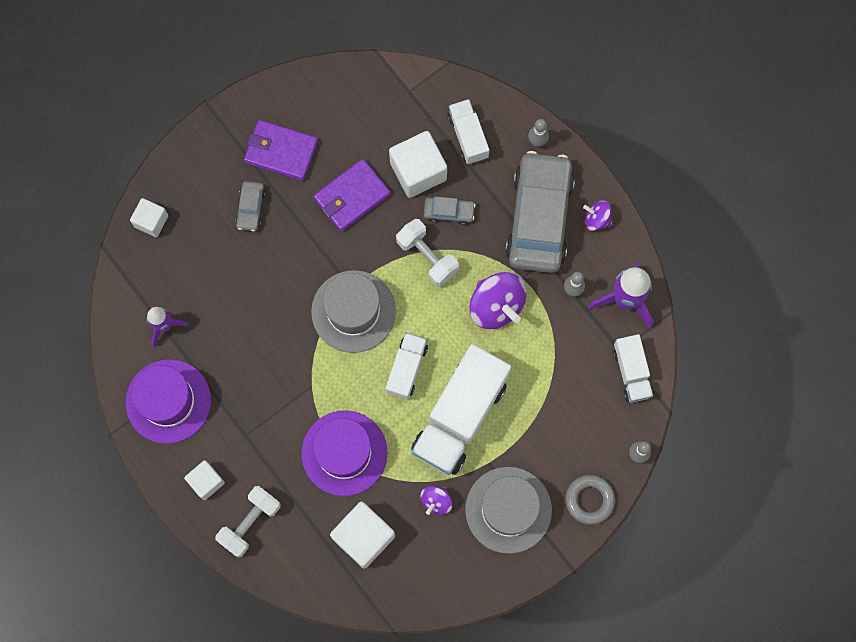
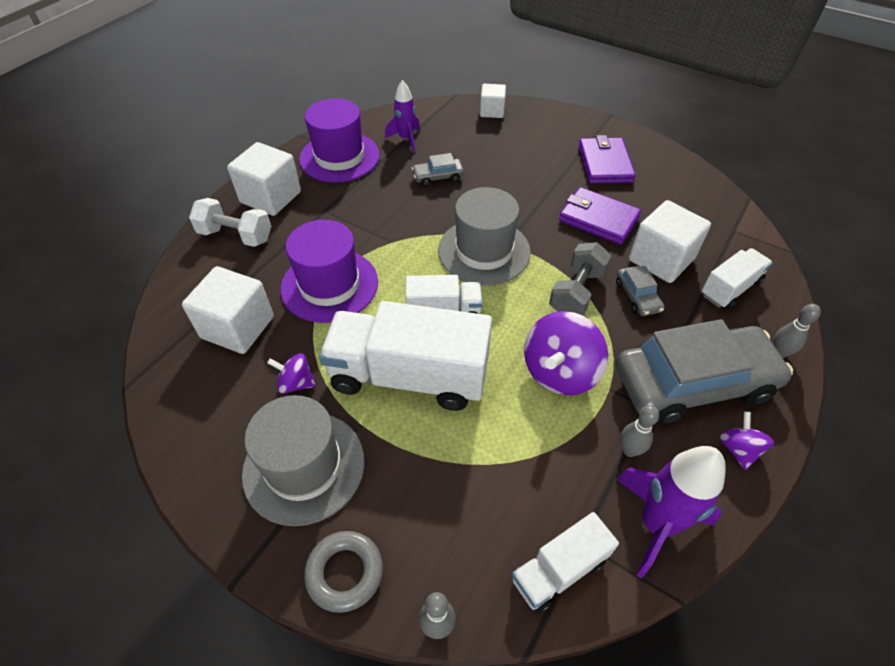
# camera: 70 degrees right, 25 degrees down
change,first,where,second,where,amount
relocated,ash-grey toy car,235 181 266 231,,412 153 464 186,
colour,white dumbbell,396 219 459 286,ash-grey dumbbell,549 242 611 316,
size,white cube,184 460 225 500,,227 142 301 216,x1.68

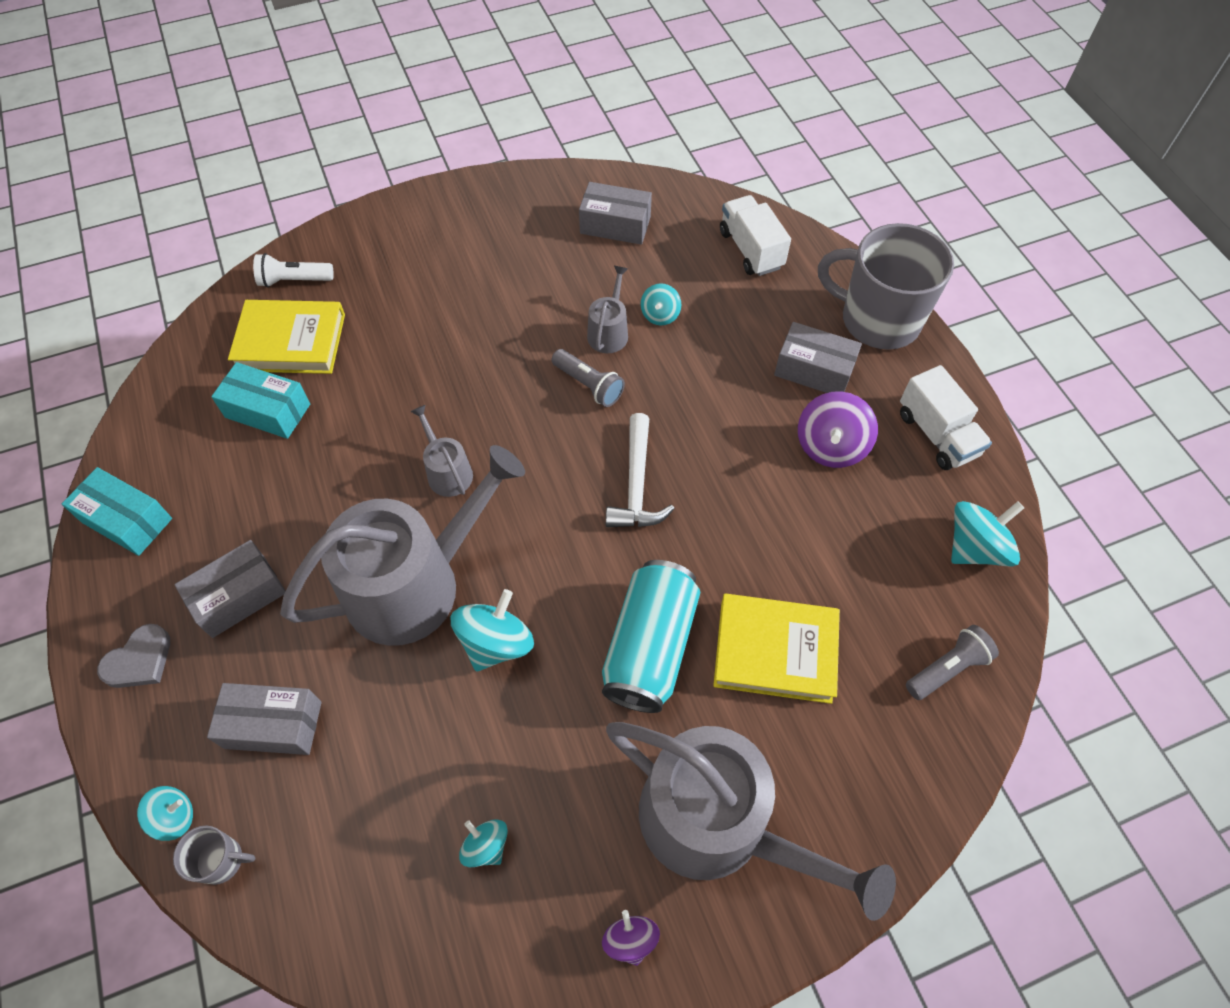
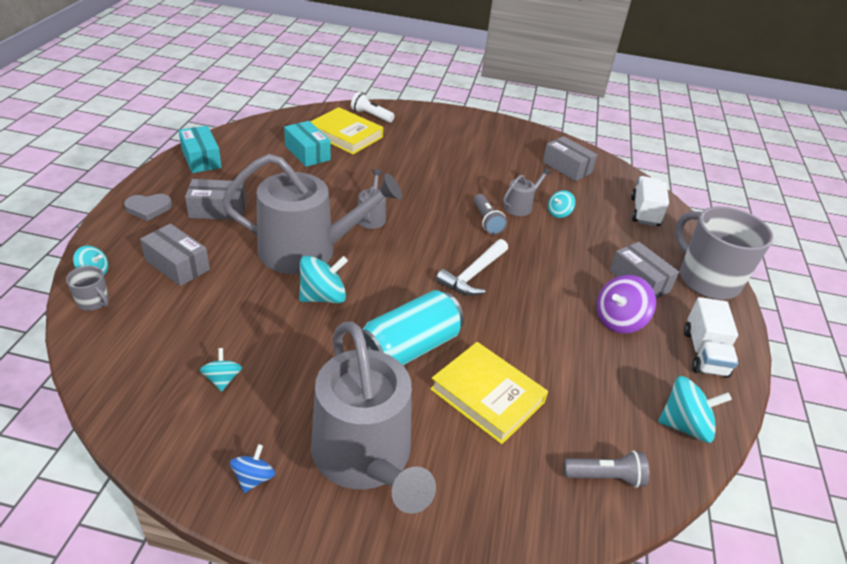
# camera: 30 degrees right, 20 degrees down
change,first,where,second,where,amount
colour,purple toy top,602 910 660 966,cobalt toy top,230 444 275 493,

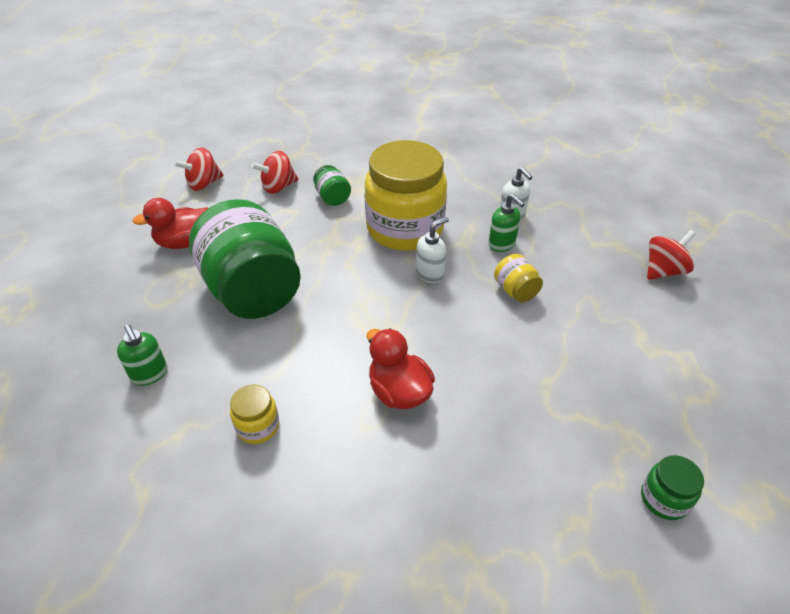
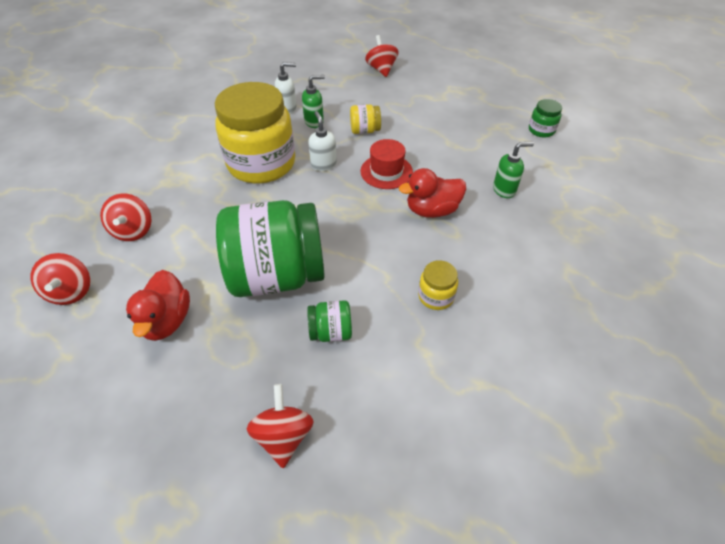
# camera: 70 degrees left, 5 degrees up
change,first,where,second,where,amount
relocated,emerald jam jar,313 165 351 206,,307 300 352 342,
relocated,emerald soap dispenser,117 324 167 386,,493 142 534 198,
appeared,,,crimson hat,360 139 413 189,
appeared,,,crimson toy top,247 384 314 468,

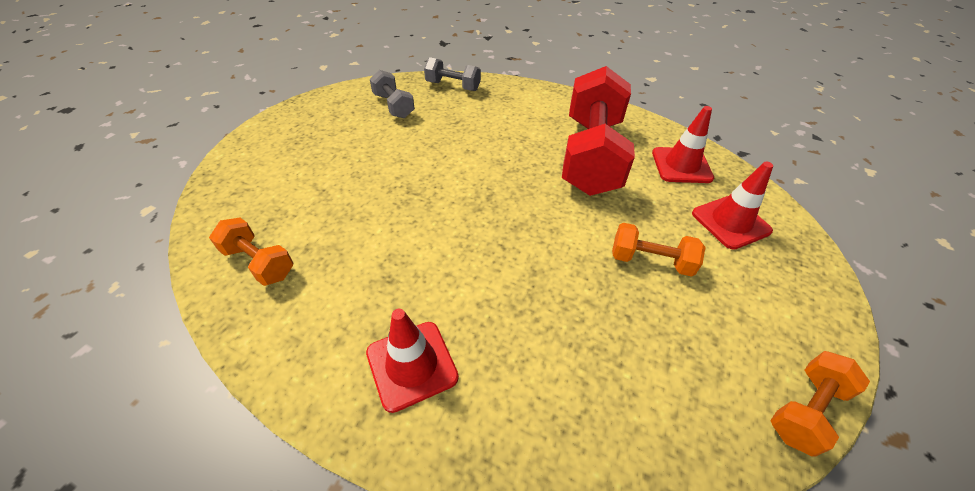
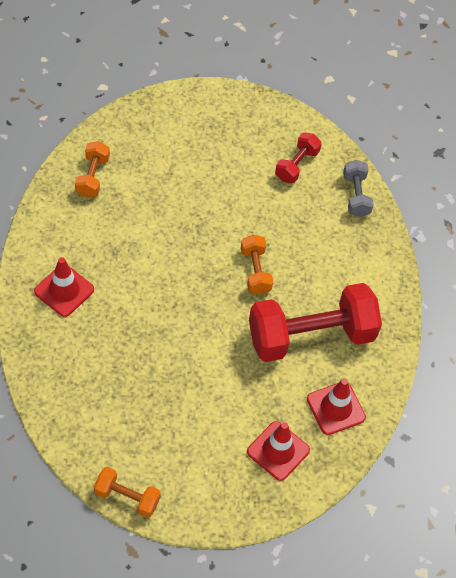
# camera: 60 degrees right, 10 degrees up
change,first,where,second,where,amount
colour,ash-grey dumbbell,370 70 415 118,crimson dumbbell,275 132 322 183,
relocated,orange dumbbell,612 223 706 277,,241 234 273 295,

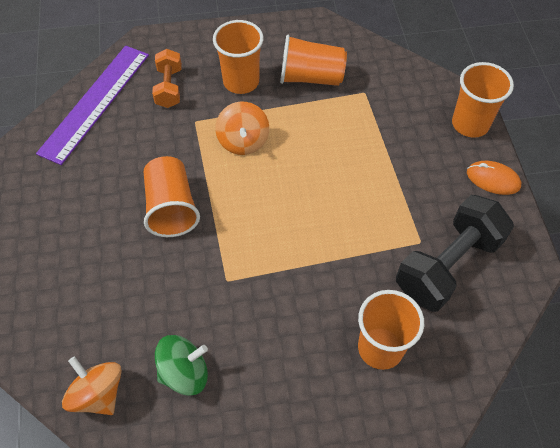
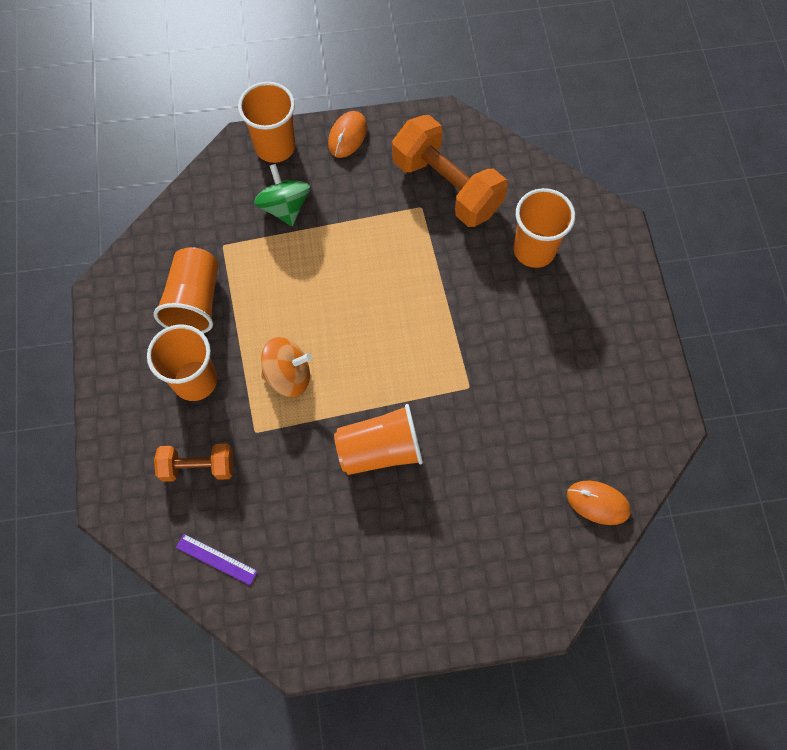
# camera: 90 degrees left, 10 degrees up
change,first,where,second,where,amount
size,purple measuring stick,36 46 149 165,,176 534 258 585,x0.41
colour,jet-black dumbbell,396 195 514 312,orange dumbbell,392 115 508 227,
relocated,emerald toy top,155 335 208 396,,254 164 310 226,
exchanged,orange toy top,62 356 122 415,orange computer mouse,567 481 631 525,

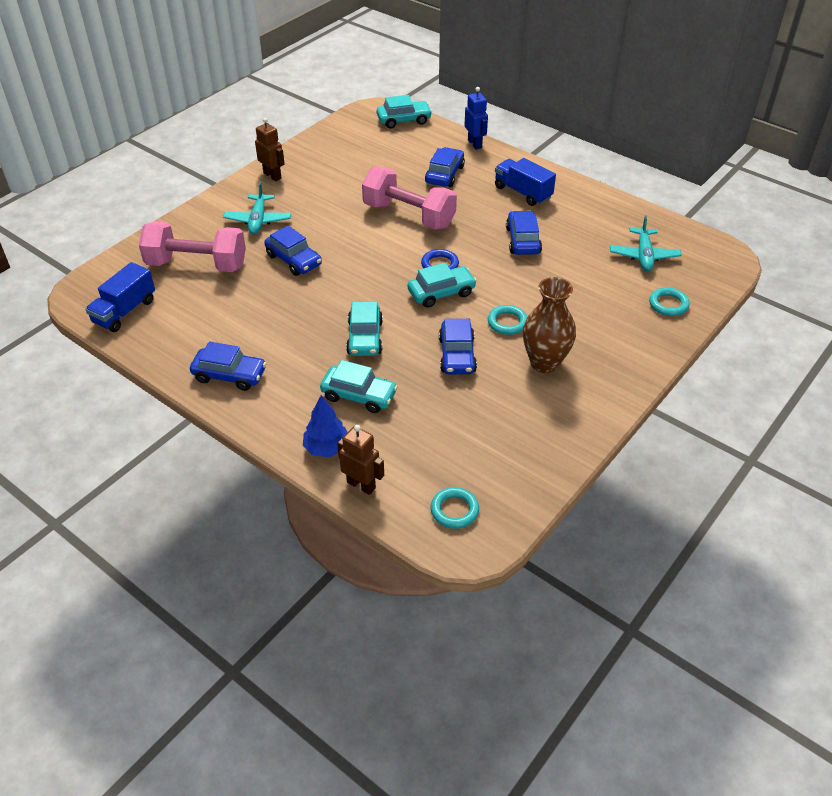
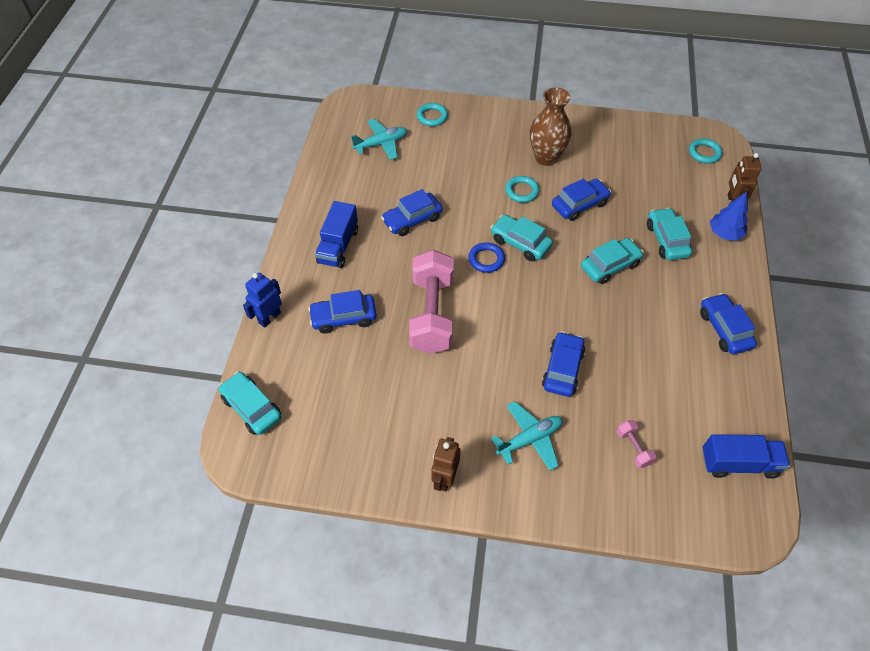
# camera: 120 degrees left, 10 degrees up
change,first,where,second,where,amount
size,rose-pink dumbbell,139 221 246 272,,616 420 657 468,x0.41

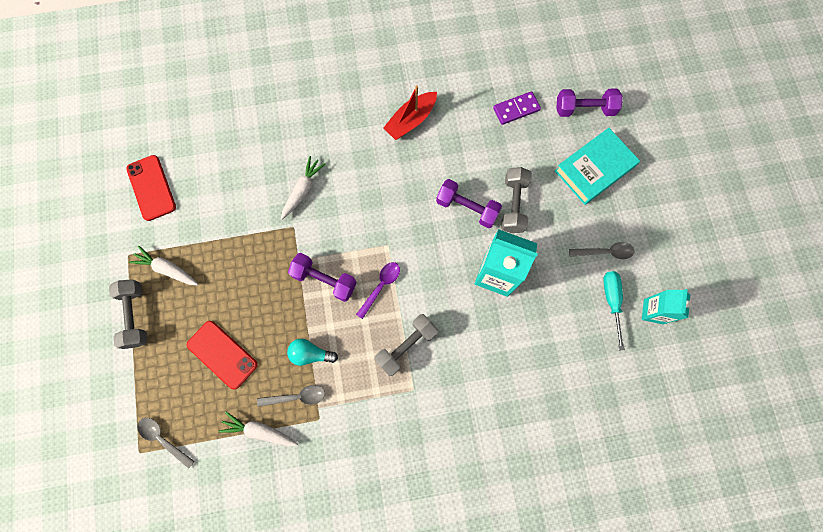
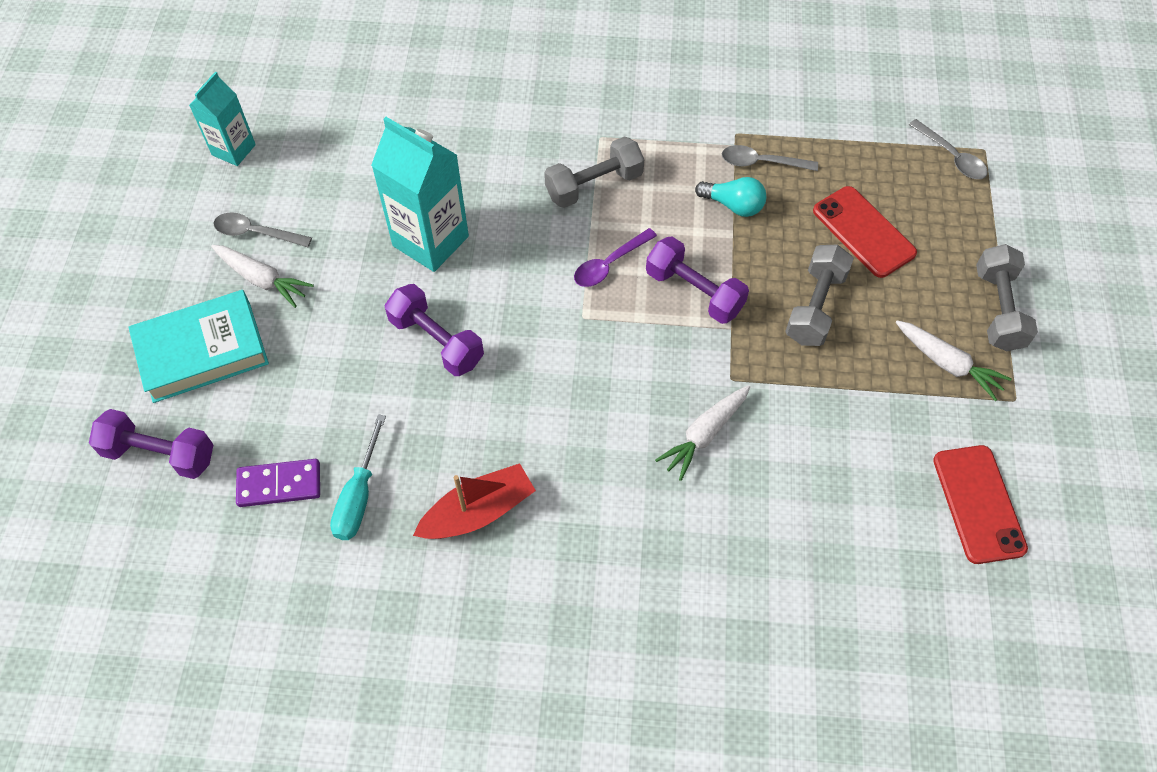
# camera: 165 degrees left, 15 degrees down
change,first,where,second,where,amount
relocated,ash-grey dumbbell,501 167 532 233,,785 244 854 346,
relocated,teal flat screwdriver,603 271 625 350,,330 414 386 540,
relocated,white root vegetable,219 412 298 447,,211 245 314 308,

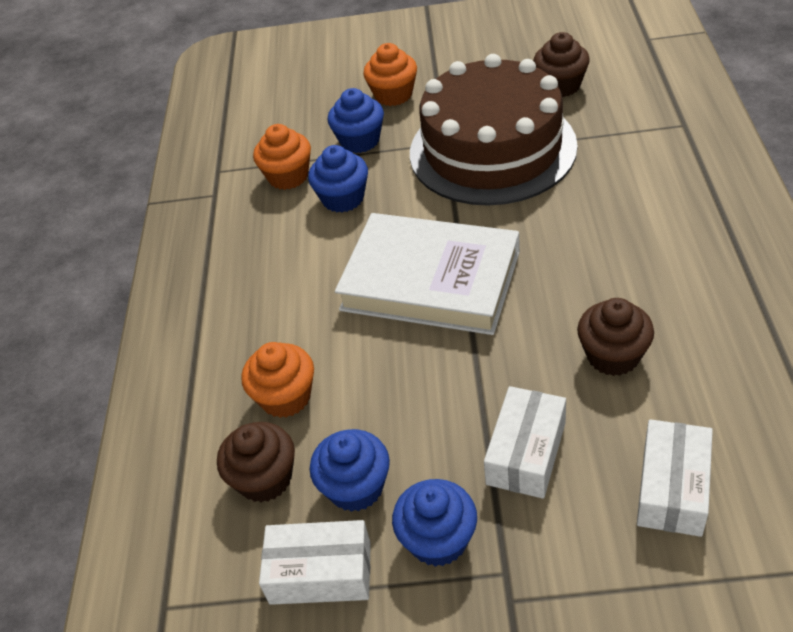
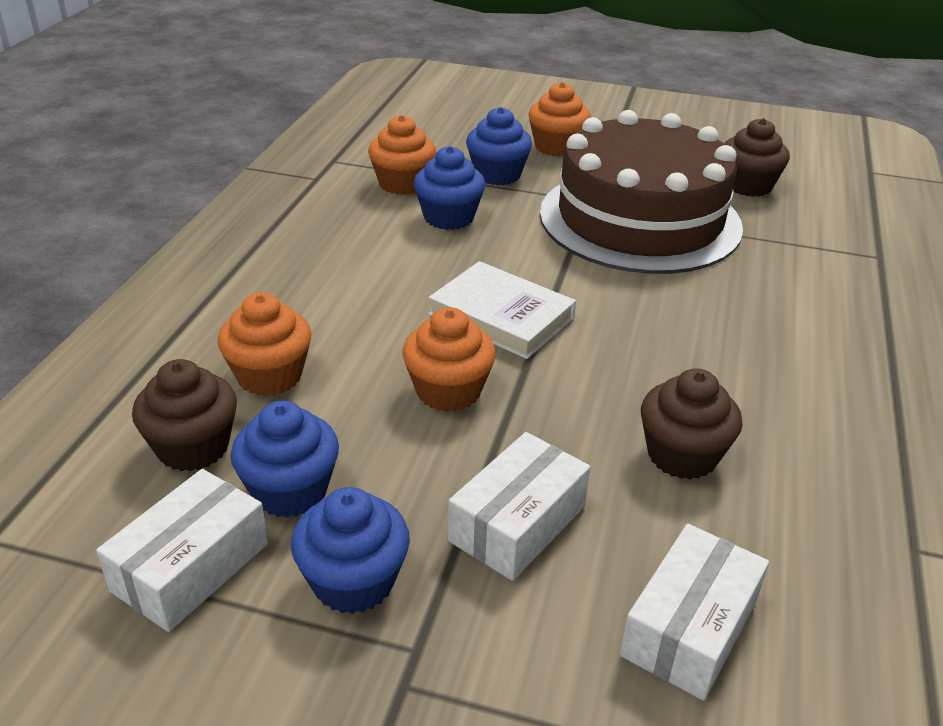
# camera: 10 degrees right, 10 degrees down
change,first,where,second,where,amount
size,white hardcover,335 213 520 335,,428 261 576 359,x0.61
spun,white box,259 520 371 605,,96 469 268 632,75 degrees counterclockwise
appeared,,,orange cupcake,402 307 496 412,

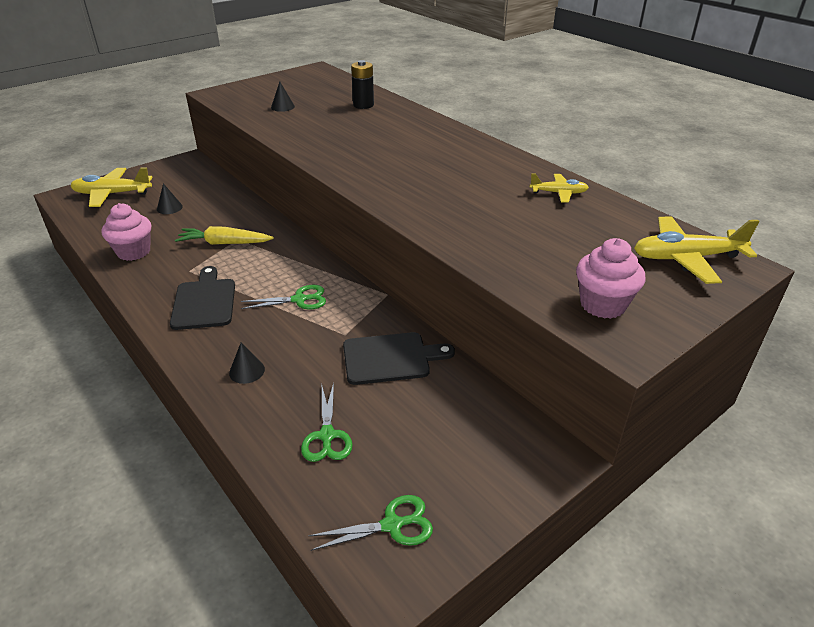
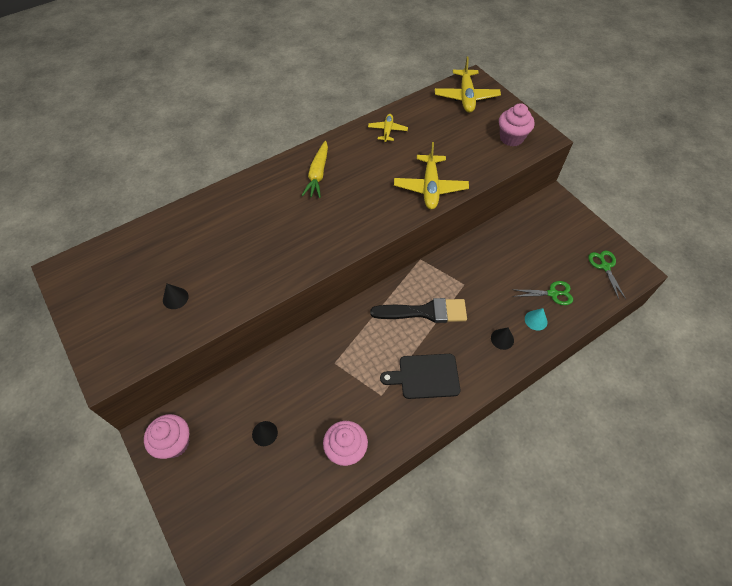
# camera: 85 degrees left, 20 degrees up
change,first,where,second,where,amount
missing,jet-black AA battery,351 60 374 109,,,
relocated,golden plane,70 168 153 207,,394 142 469 209,
relocated,golden root vegetable,175 226 274 245,,302 141 328 198,
exchanged,emerald pair of scissors,241 285 326 309,jet-black brush,370 298 467 323,
missing,jet-black chopping board,343 332 455 385,,,
appeared,,,teal cone shape,525 308 548 331,
appeared,,,rose-pink cupcake,144 414 190 459,

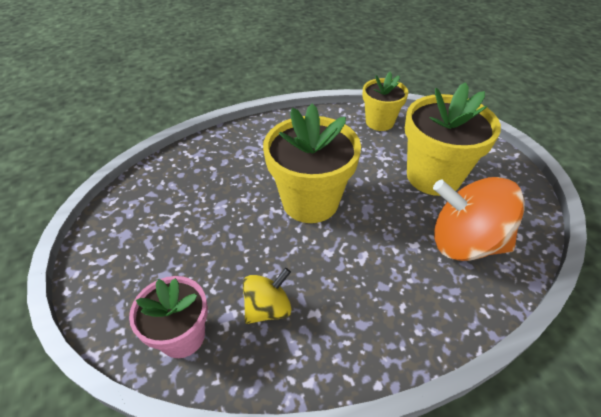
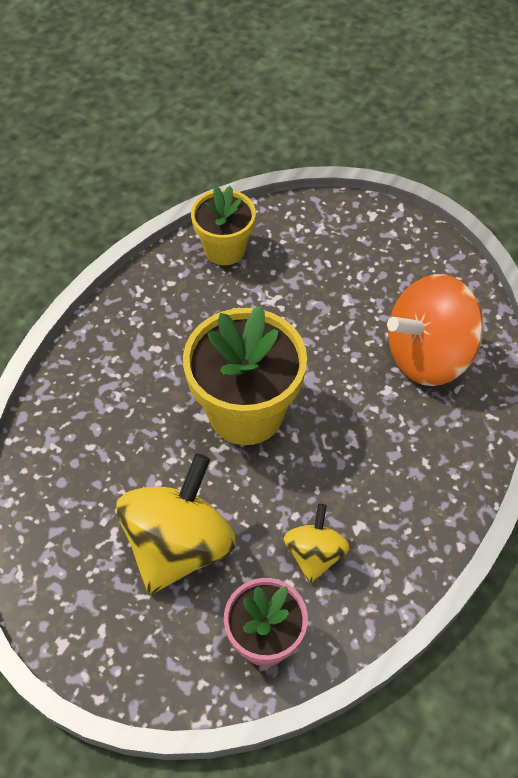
# camera: 40 degrees left, 10 degrees up
change,first,where,second,where,amount
missing,golden flower pot,405 82 501 196,,,
appeared,,,golden toy top,116 453 236 594,

